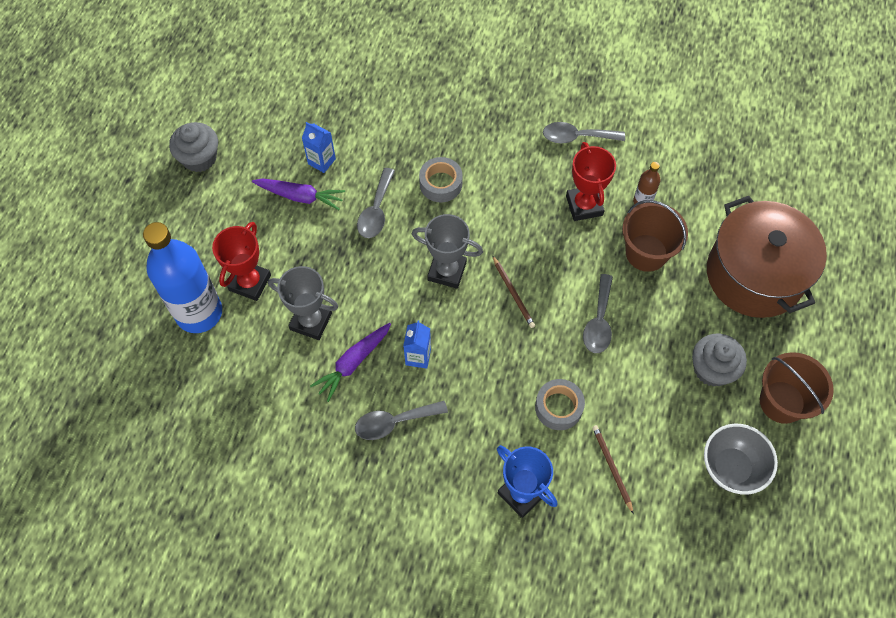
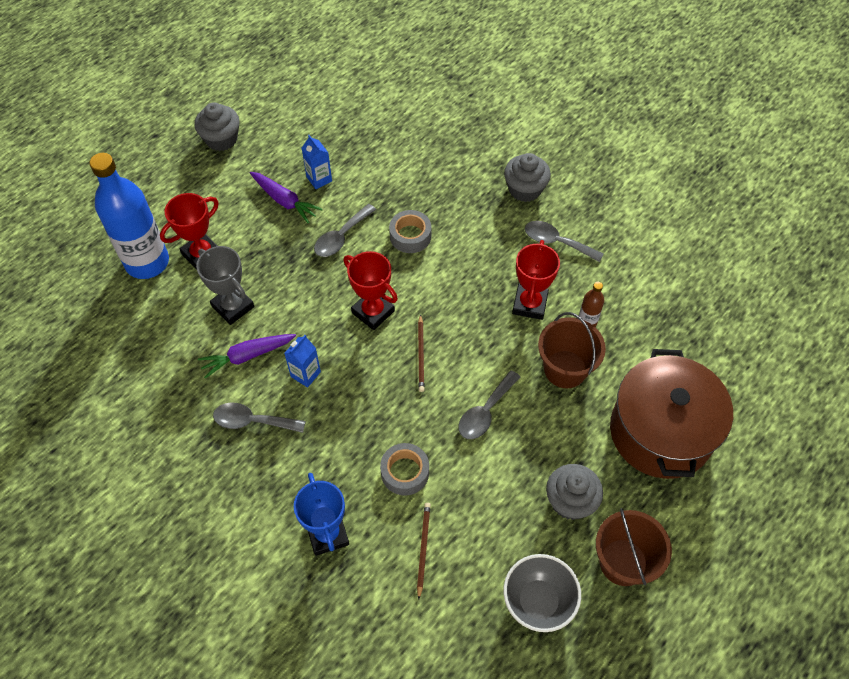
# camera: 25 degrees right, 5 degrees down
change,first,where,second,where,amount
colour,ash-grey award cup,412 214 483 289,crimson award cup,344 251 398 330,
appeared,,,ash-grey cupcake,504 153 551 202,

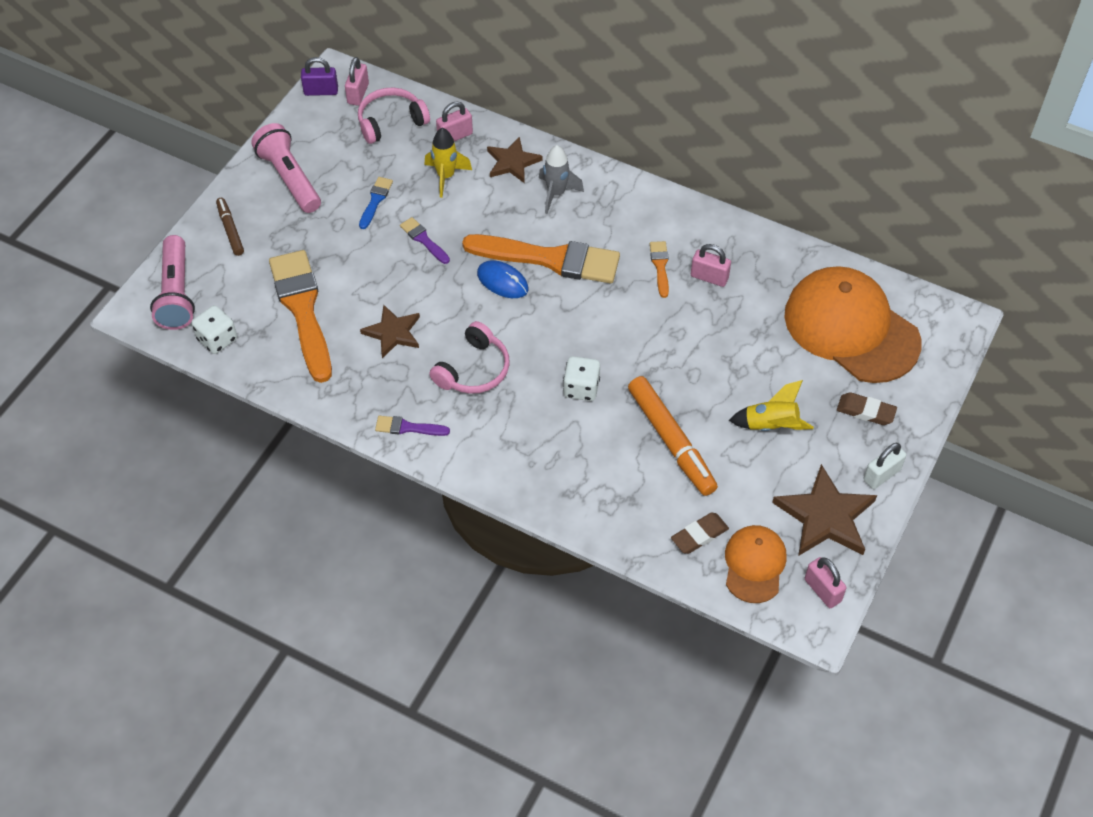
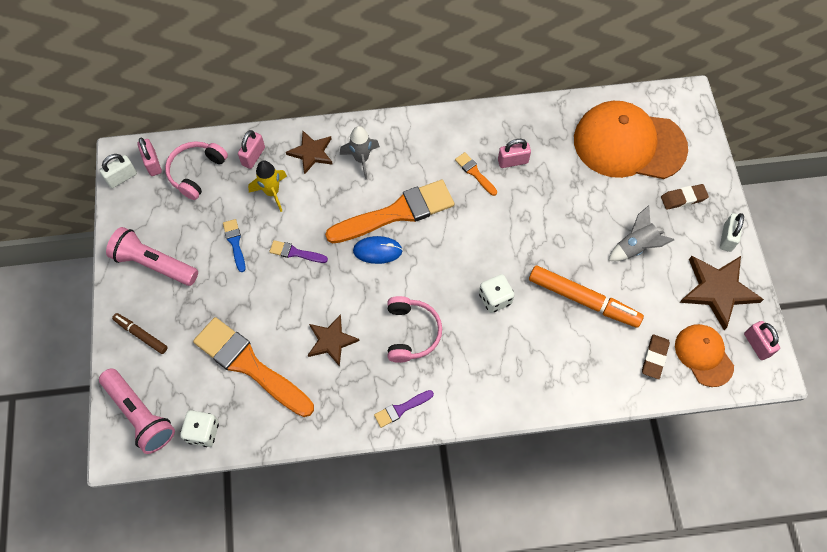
# camera: 35 degrees left, 10 degrees up
change,first,where,second,where,amount
colour,purple lock,301 57 338 96,white lock,99 154 137 188,
colour,golden rocket,729 380 814 431,ash-grey rocket,608 205 674 261,
spun,rose-pink lock,805 557 847 608,,744 321 780 360,45 degrees clockwise

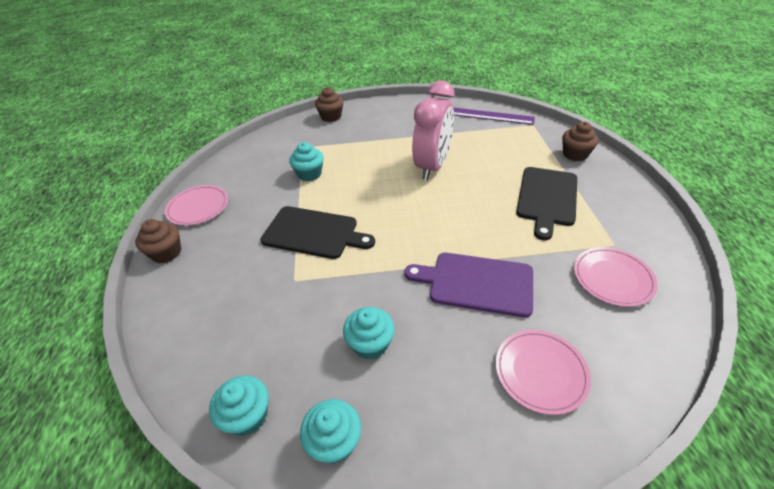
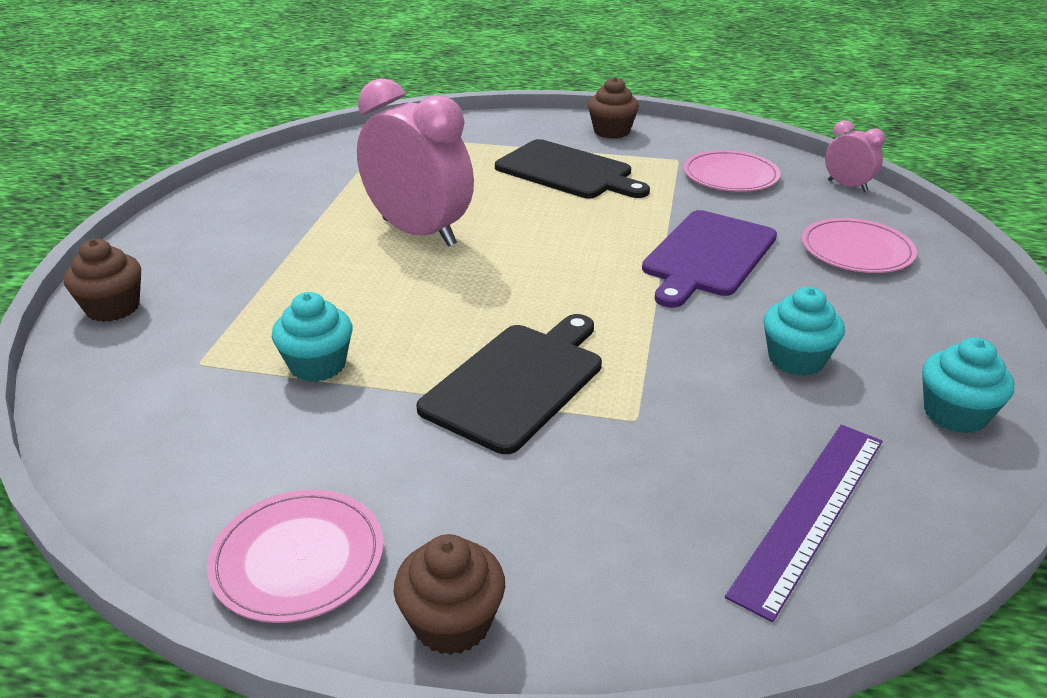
# camera: 75 degrees left, 10 degrees down
change,first,where,second,where,amount
relocated,purple measuring stick,453 108 535 125,,725 425 882 622,
relocated,brown cupcake,562 122 599 161,,588 77 639 139,
missing,teal cupcake,209 375 269 436,,,
appeared,,,rose-pink alarm clock,825 120 885 192,

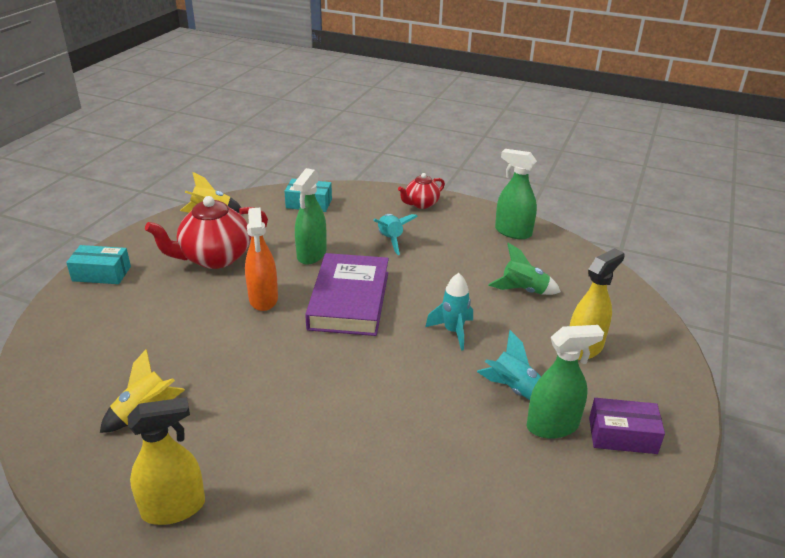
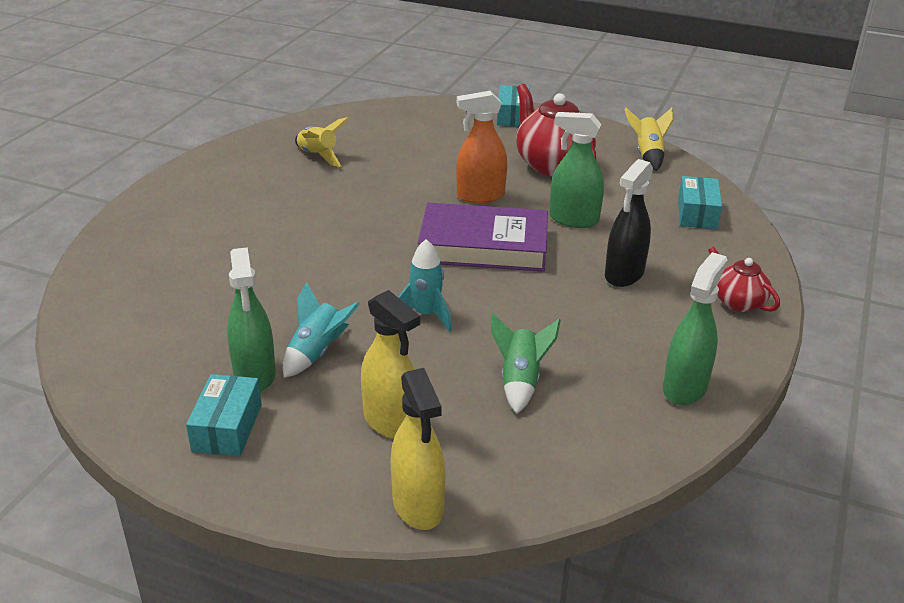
# camera: 90 degrees right, 0 degrees up
change,first,where,second,where,amount
exchanged,teal rocket,373 214 418 255,jet-black spray bottle,605 159 653 287,
relocated,golden spray bottle,127 397 205 525,,391 368 446 530,
colour,purple box,589 398 665 454,teal box,186 374 262 456,

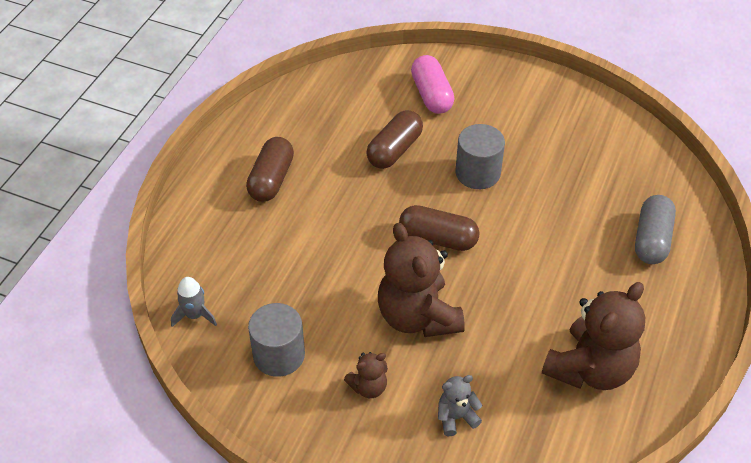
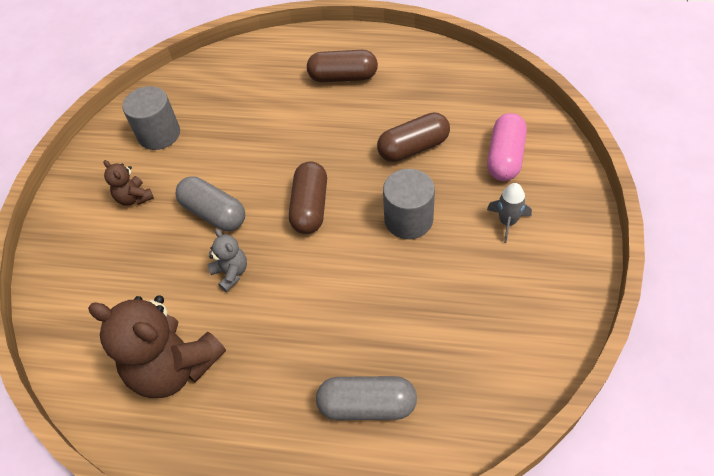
# camera: 80 degrees right, 5 degrees up
change,first,where,second,where,amount
spun,rose-pink pill shape,411 55 454 114,,487 113 527 181,45 degrees counterclockwise
spun,brown pill shape,366 110 423 169,,377 112 450 162,45 degrees counterclockwise
exchanged,brown teddy,378 223 465 337,ash-grey pill shape,176 176 245 231,
relocated,ash-grey rocket,171 277 217 327,,487 183 532 243,
relocated,ash-grey teddy,438 375 482 436,,208 229 247 292,

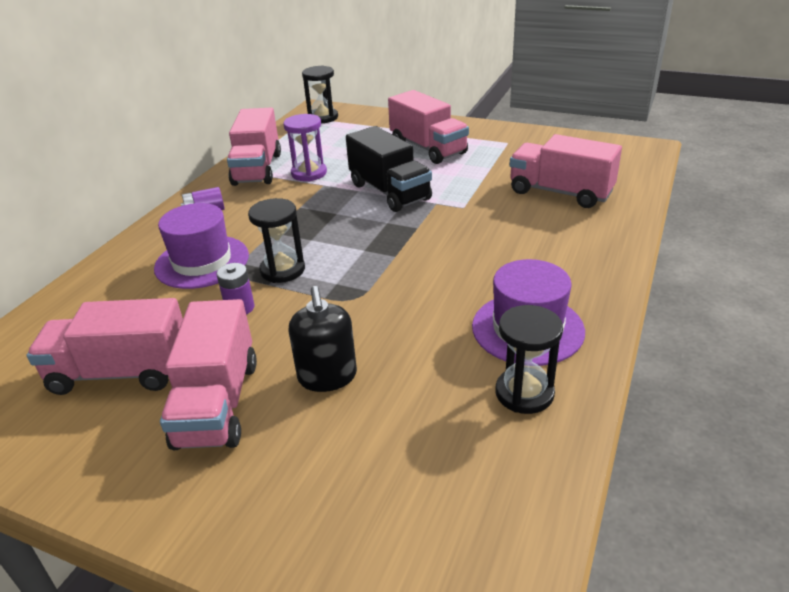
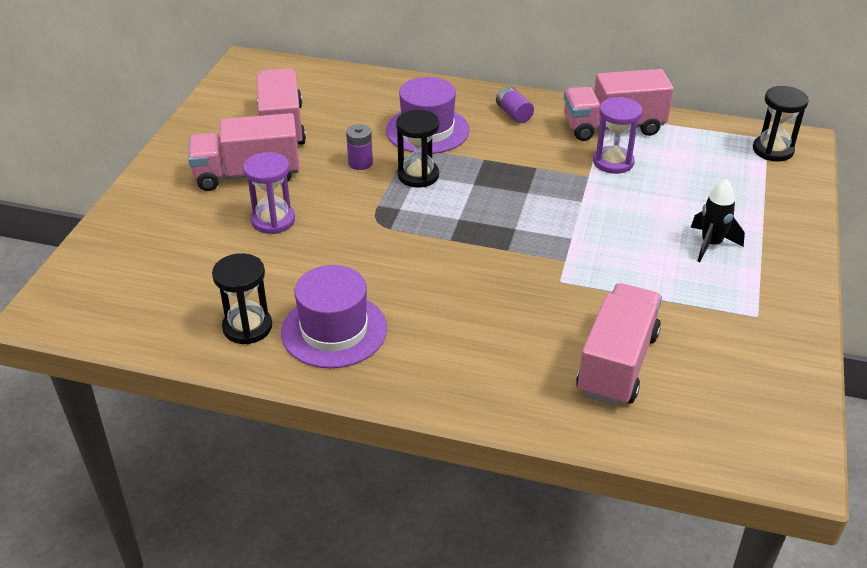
# camera: 80 degrees right, 5 degrees up
change,first,where,second,where,amount
exchanged,rose-pink truck,388 90 469 164,jet-black rocket,690 179 745 262,
missing,jet-black truck,346 126 432 212,,,
exchanged,jet-black soap dispenser,288 286 357 392,purple hourglass,243 152 295 234,

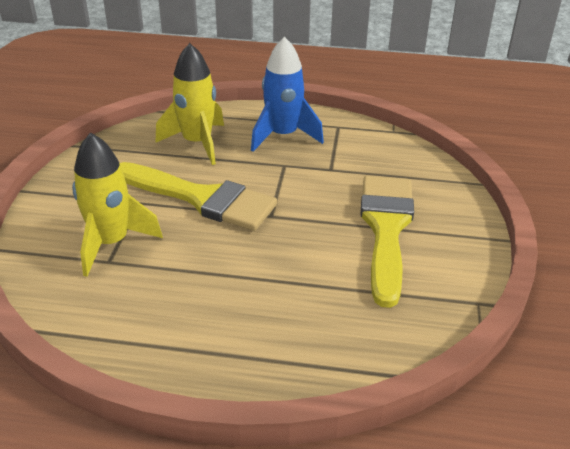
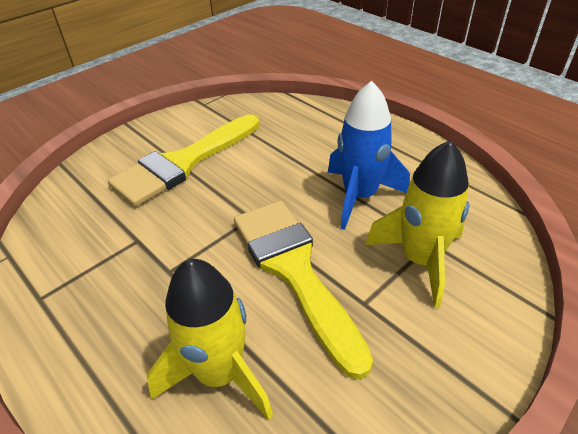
# camera: 140 degrees left, 5 degrees up
change,first,where,second,where,amount
relocated,cobalt rocket,251 37 324 152,,328 81 410 230,

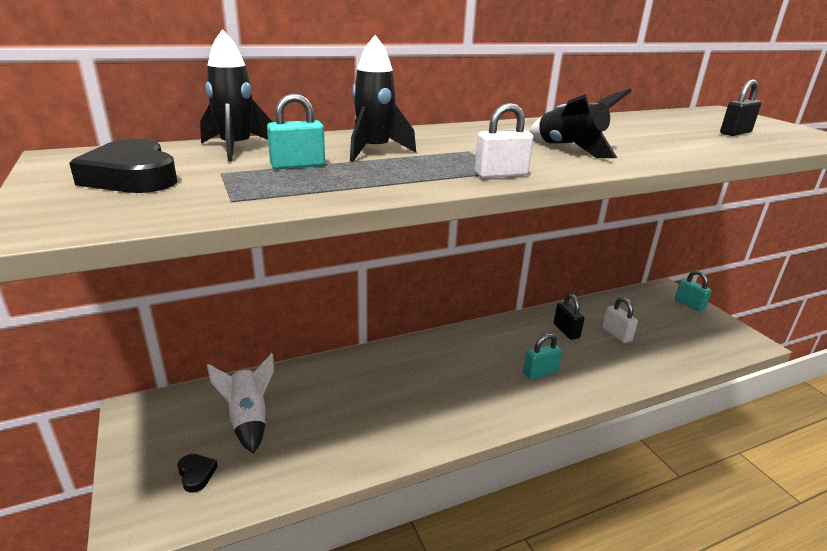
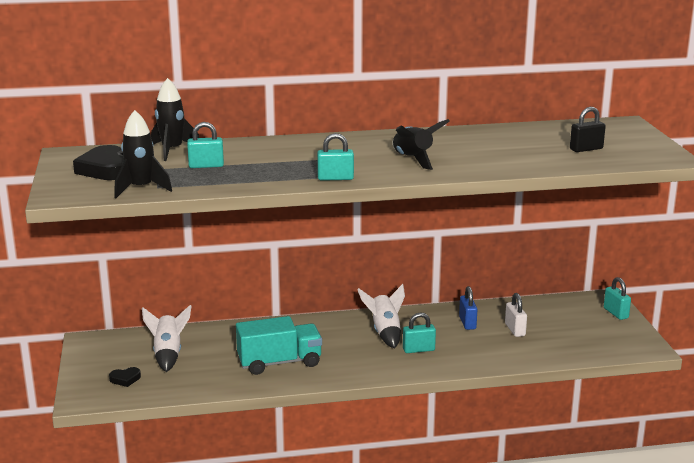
# camera: 15 degrees right, 5 degrees down
change,first,where,second,where,amount
relocated,jet-black rocket,350 35 416 162,,114 110 172 198,
colour,white lock,475 103 533 178,teal lock,317 133 354 181,
colour,jet-black lock,554 294 585 340,cobalt lock,459 286 478 330,
spun,jet-black heart shape,178 454 218 493,,109 367 141 387,90 degrees clockwise
appeared,,,white rocket,357 284 405 348,
appeared,,,teal truck,236 316 322 375,

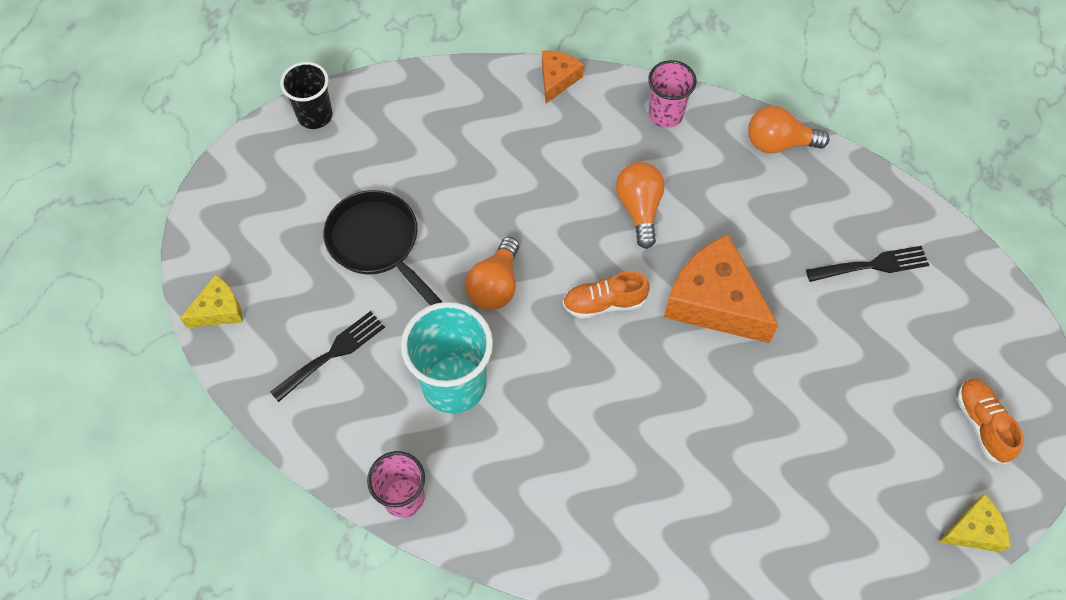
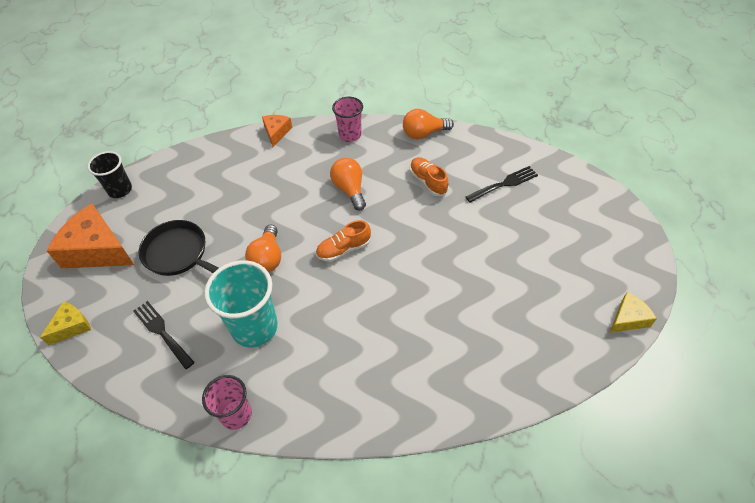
# camera: 15 degrees left, 10 degrees down
change,first,where,second,where,amount
relocated,orange piece of cheese,664 234 779 343,,47 204 134 268,
spun,jet-black fork,270 311 385 402,,133 301 195 369,75 degrees counterclockwise
relocated,orange shoe,957 378 1024 464,,410 157 448 196,

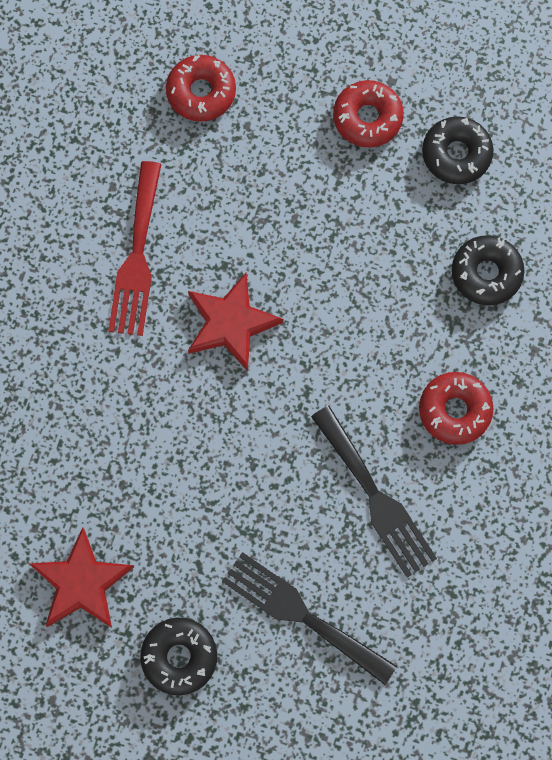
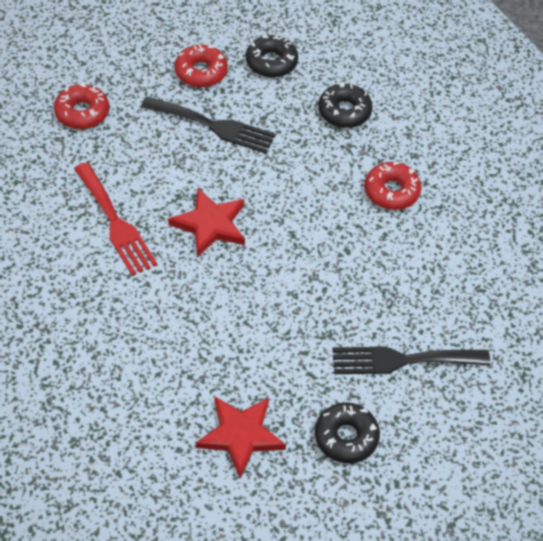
# camera: 40 degrees left, 20 degrees down
change,first,where,second,where,amount
relocated,jet-black fork,311 406 437 578,,141 96 276 154,

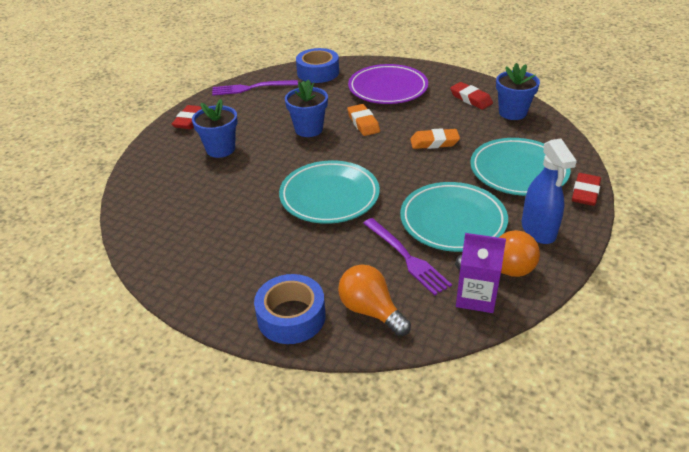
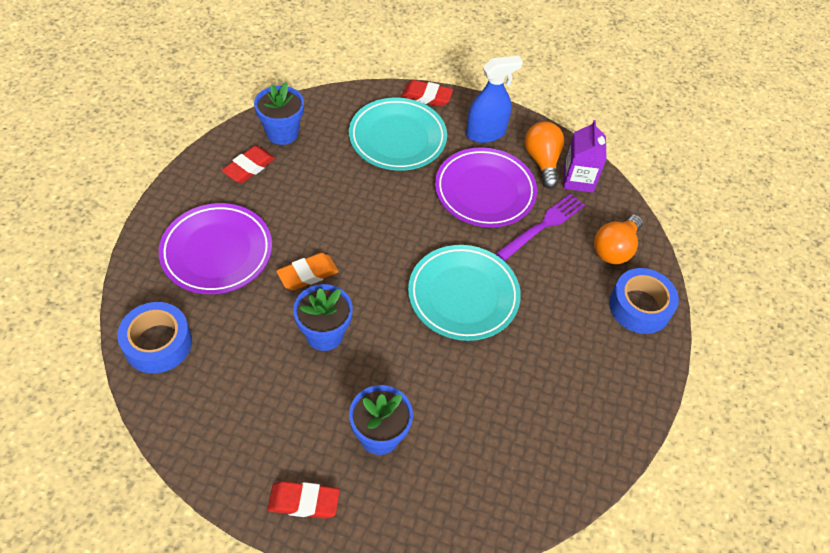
# camera: 105 degrees left, 15 degrees up
change,first,where,second,where,amount
missing,purple fork,212 80 298 96,,,
missing,orange pencil eraser,410 128 460 149,,,
colour,teal dinner plate,400 182 508 252,purple dinner plate,435 147 537 227,

